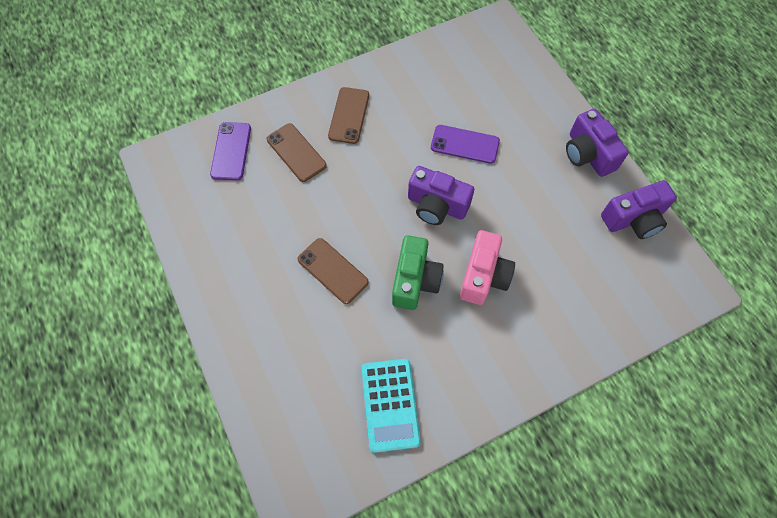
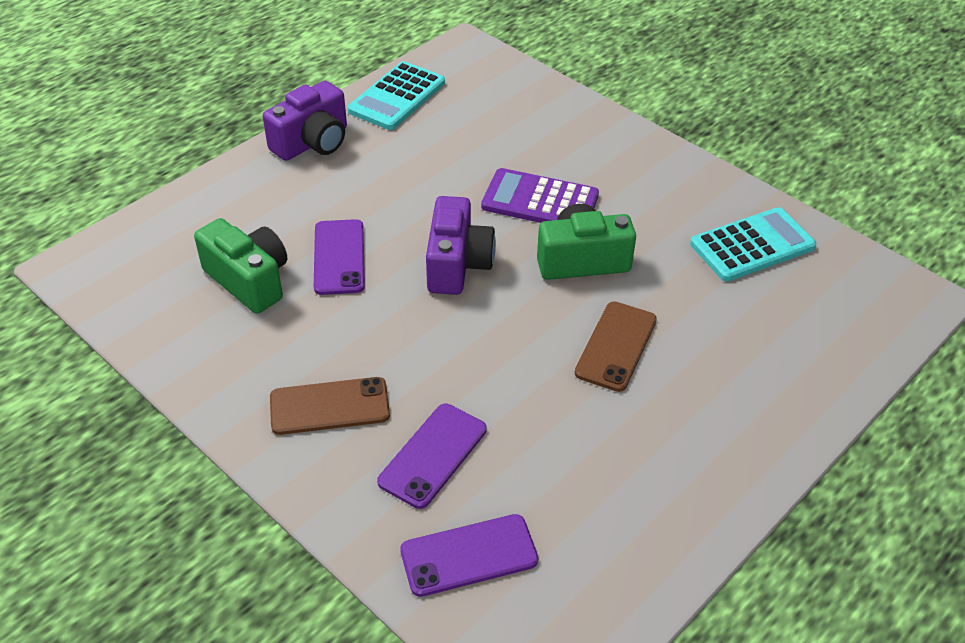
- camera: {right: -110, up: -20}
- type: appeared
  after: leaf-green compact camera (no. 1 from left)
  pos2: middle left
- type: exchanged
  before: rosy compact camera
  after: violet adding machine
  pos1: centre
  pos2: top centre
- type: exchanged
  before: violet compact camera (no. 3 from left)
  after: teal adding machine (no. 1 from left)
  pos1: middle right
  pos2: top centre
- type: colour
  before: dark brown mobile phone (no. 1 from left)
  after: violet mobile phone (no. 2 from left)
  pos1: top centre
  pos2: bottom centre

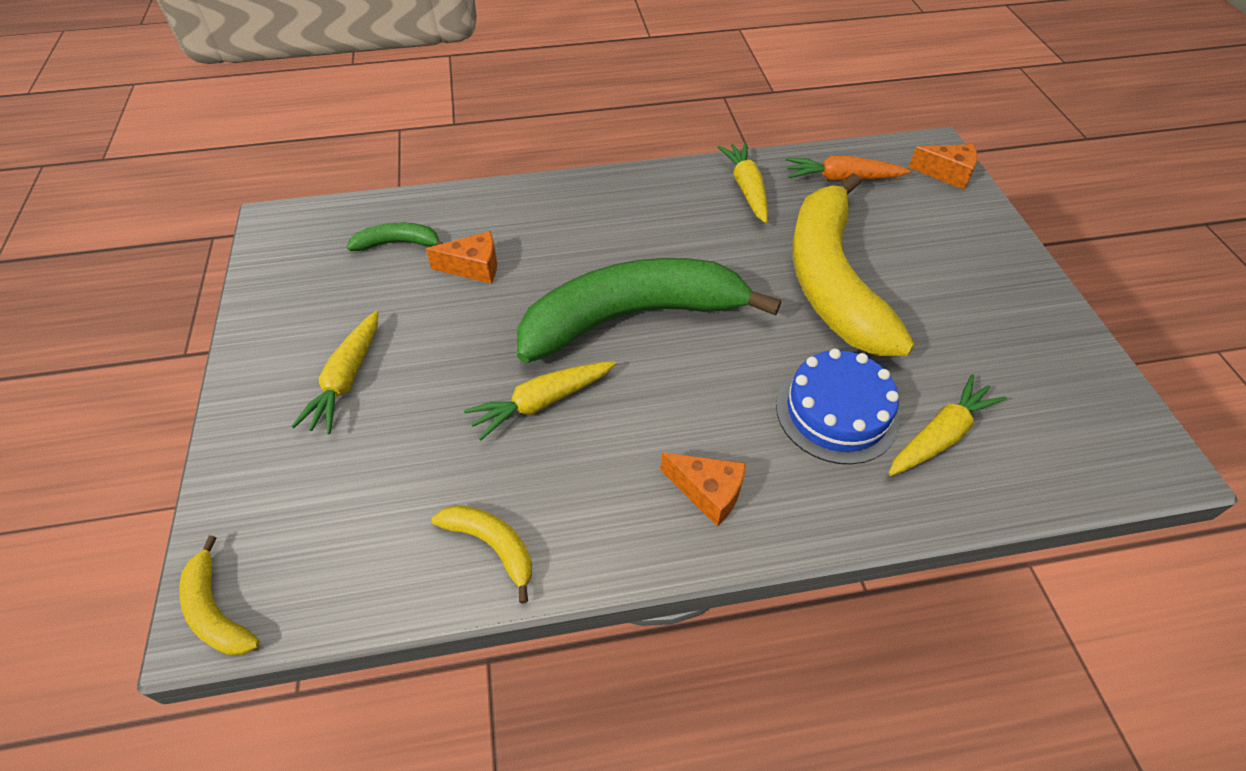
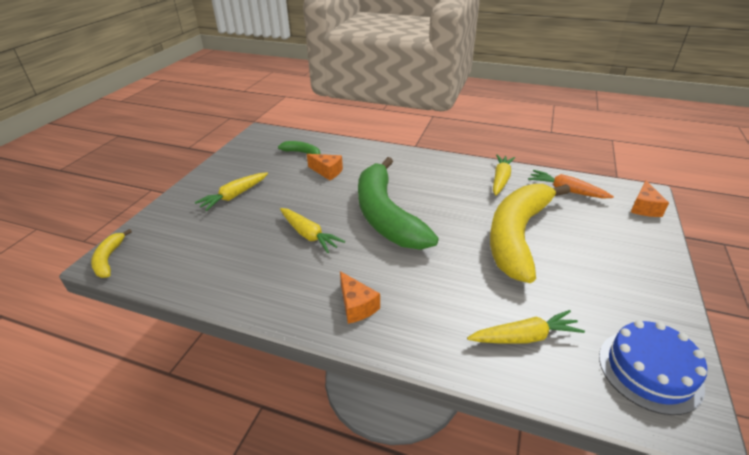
- camera: {right: 30, up: -15}
- type: missing
  before: bright yellow toy banana (no. 2 from left)
  pos1: bottom centre
- type: relocated
  before: cobalt layer cake
  pos1: middle right
  pos2: bottom right
- type: spun
  before: bright yellow toy carrot (no. 2 from left)
  pos1: centre
  pos2: centre
  turn: -135
- type: spun
  before: leaf-green toy banana (no. 2 from left)
  pos1: centre
  pos2: centre
  turn: -120
- type: spun
  before: orange cheese wedge (no. 3 from left)
  pos1: top right
  pos2: middle right
  turn: 60

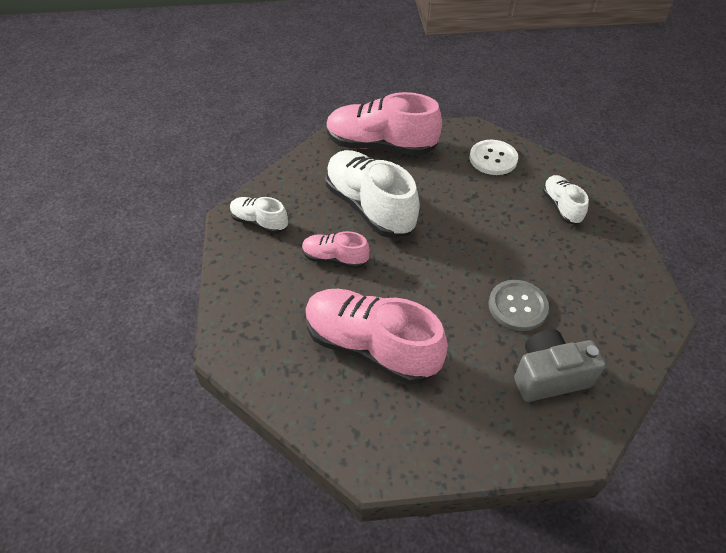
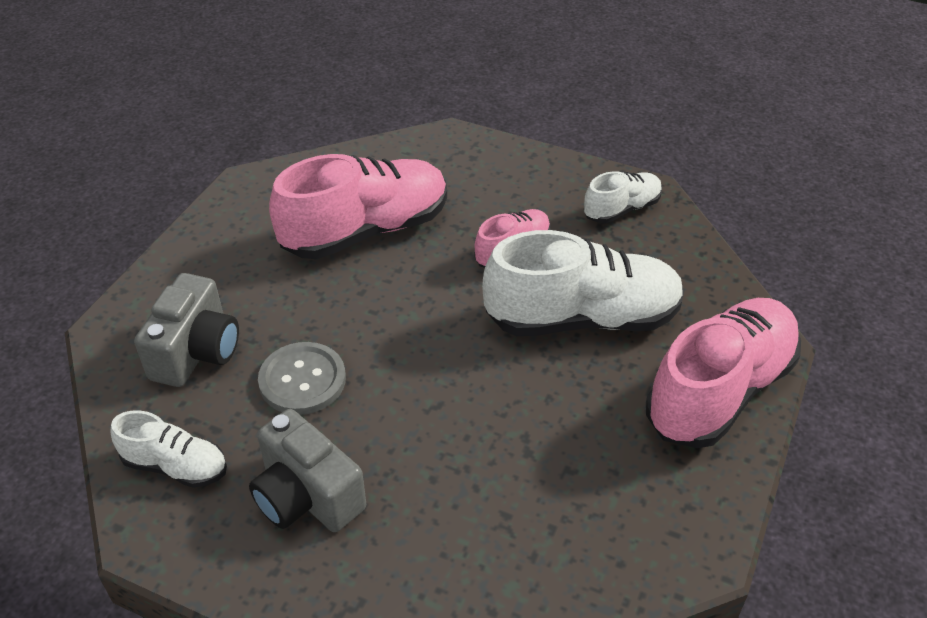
- camera: {right: 120, up: -5}
- type: missing
  before: pure white shirt button
  pos1: top right
- type: appeared
  after: grey compact camera (no. 2 from left)
  pos2: bottom left
- type: relocated
  before: pure white shoe (no. 3 from left in the first image)
  after: pure white shoe (no. 1 from left)
  pos1: middle right
  pos2: bottom left

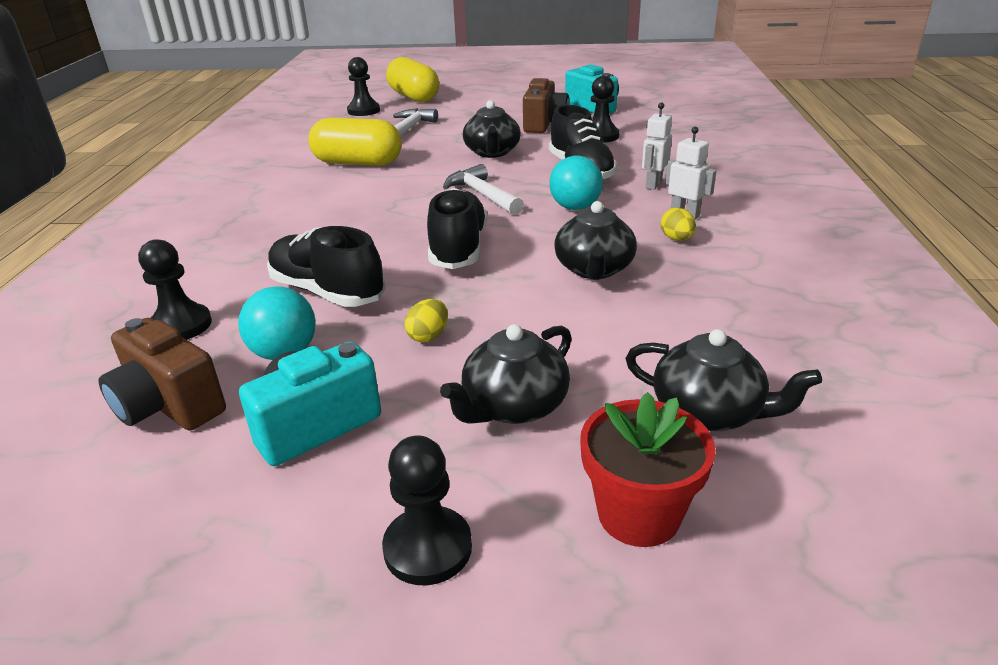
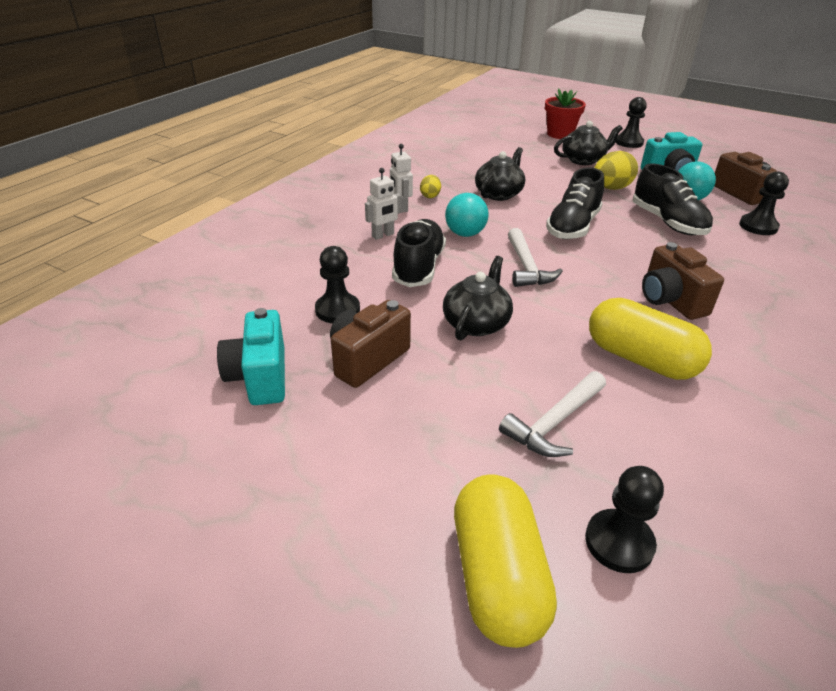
- camera: {right: -155, up: 5}
- type: missing
  before: jet-black tea pot (no. 4 from left)
  pos1: middle right
- type: appeared
  after: dark brown compact camera (no. 2 from left)
  pos2: middle right
- type: size
  before: bright yellow egg shape (no. 1 from left in the first image)
  pos1: centre
  pos2: top right
  scale: 1.82

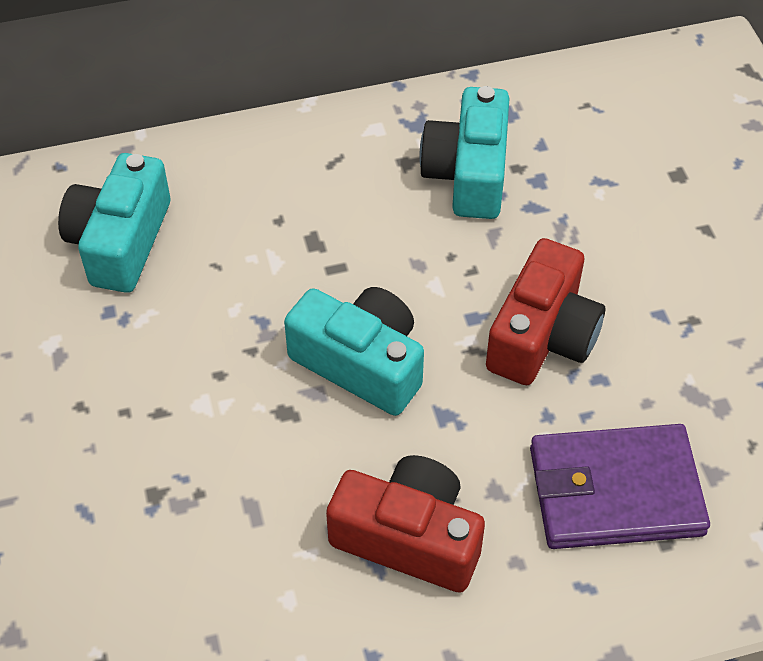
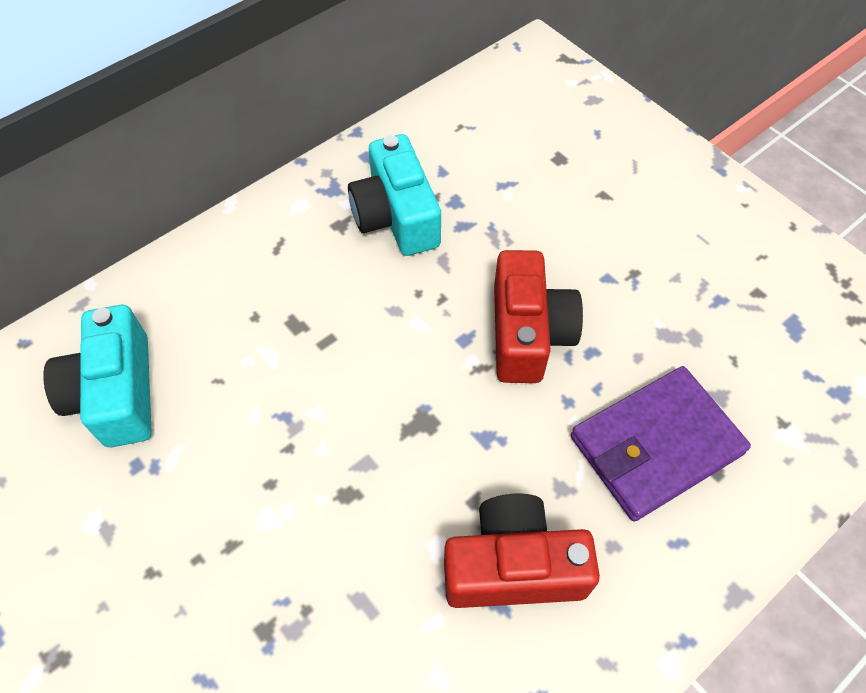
- camera: {right: -25, up: 5}
- type: missing
  before: teal compact camera (no. 2 from left)
  pos1: centre

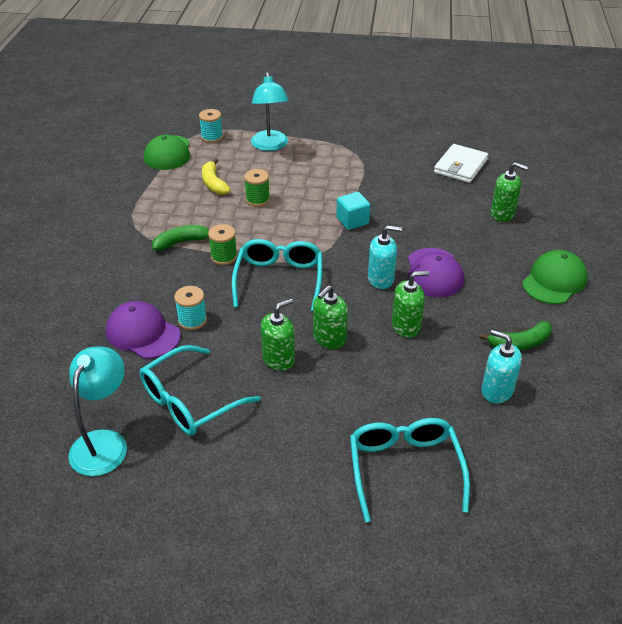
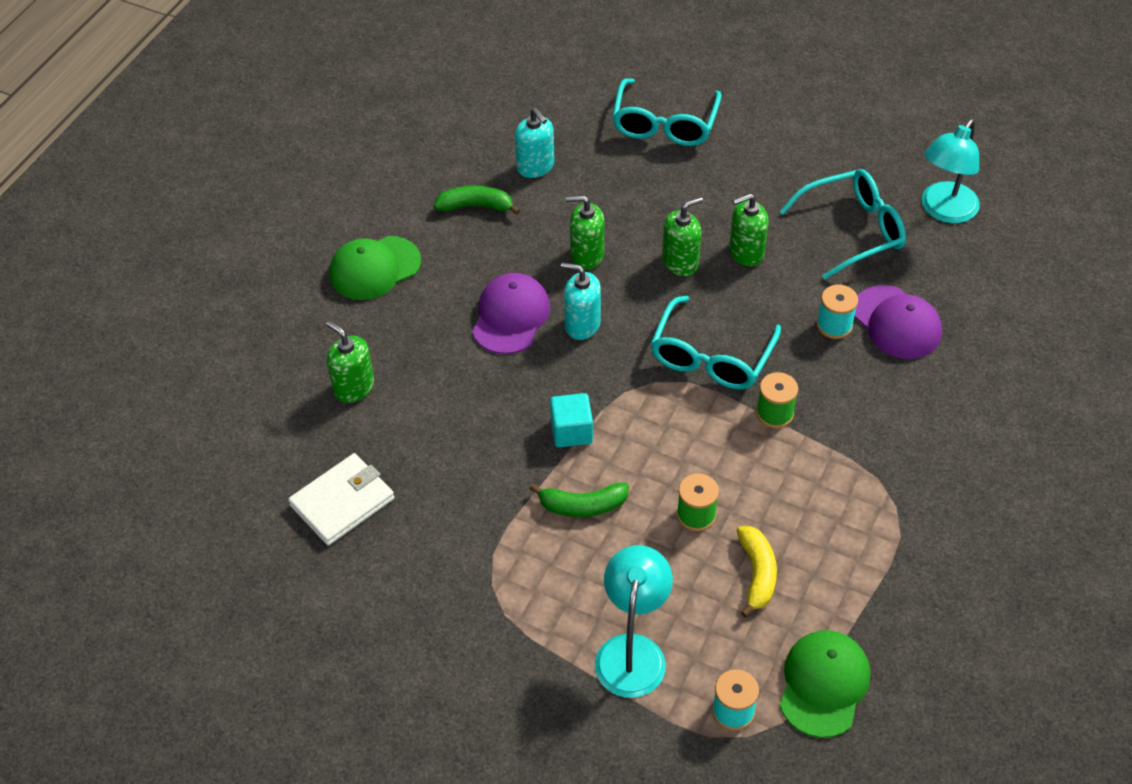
- camera: {right: -160, up: 10}
- type: relocated
  before: leaf-green toy banana (no. 1 from left in the first image)
  after: leaf-green toy banana (no. 2 from left)
  pos1: middle left
  pos2: centre

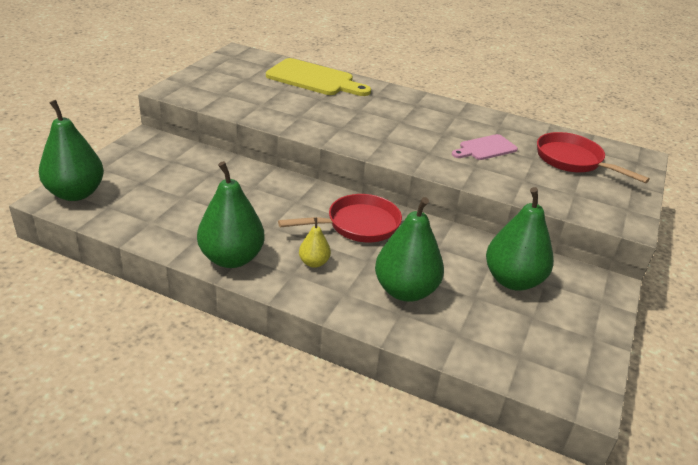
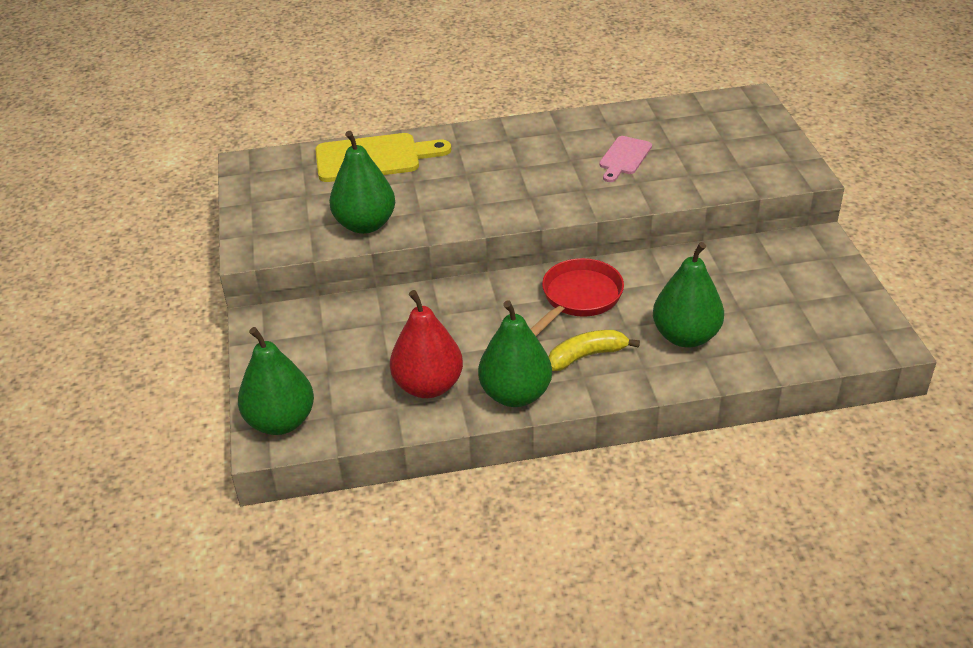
- camera: {right: -30, up: 5}
- type: missing
  before: scarlet frying pan (no. 2 from left)
  pos1: middle right
- type: appeared
  after: scarlet toy pear
  pos2: centre
- type: relocated
  before: leaf-green toy pear (no. 4 from left in the first image)
  after: leaf-green toy pear (no. 2 from left)
  pos1: middle right
  pos2: top centre
- type: exchanged
  before: bright yellow toy pear
  after: bright yellow toy banana
  pos1: centre
  pos2: centre

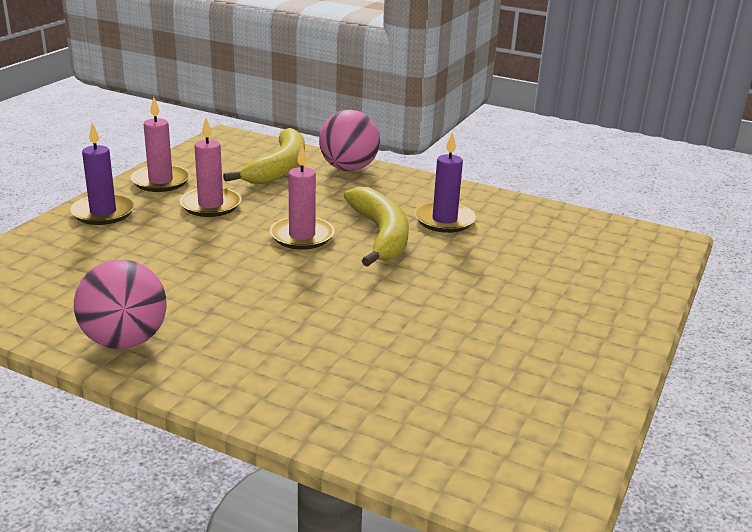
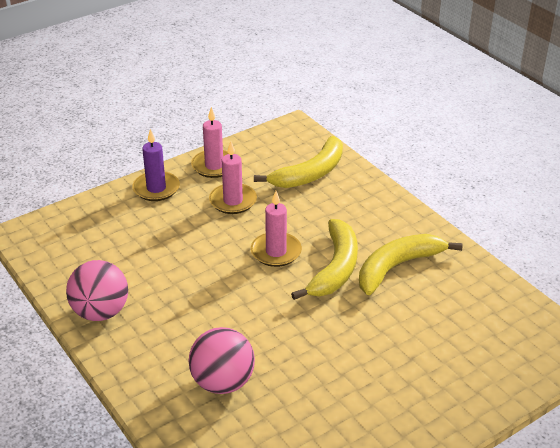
- camera: {right: 30, up: 10}
- type: relocated
  before: rosy play ball (no. 2 from left)
  pos1: top centre
  pos2: bottom centre
- type: exchanged
  before: violet pillar candle (no. 2 from left)
  after: bright yellow toy banana (no. 3 from left)
  pos1: centre
  pos2: middle right

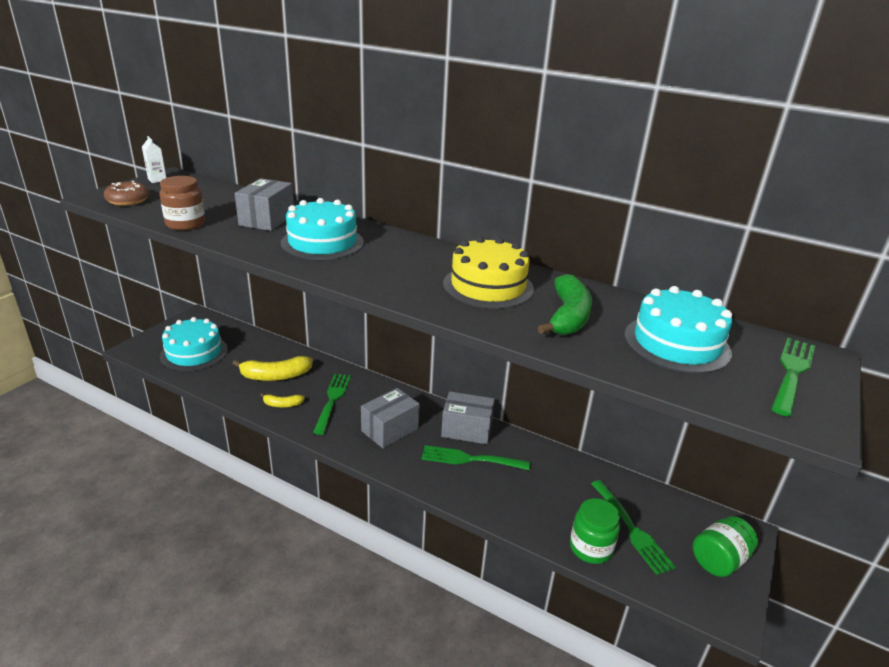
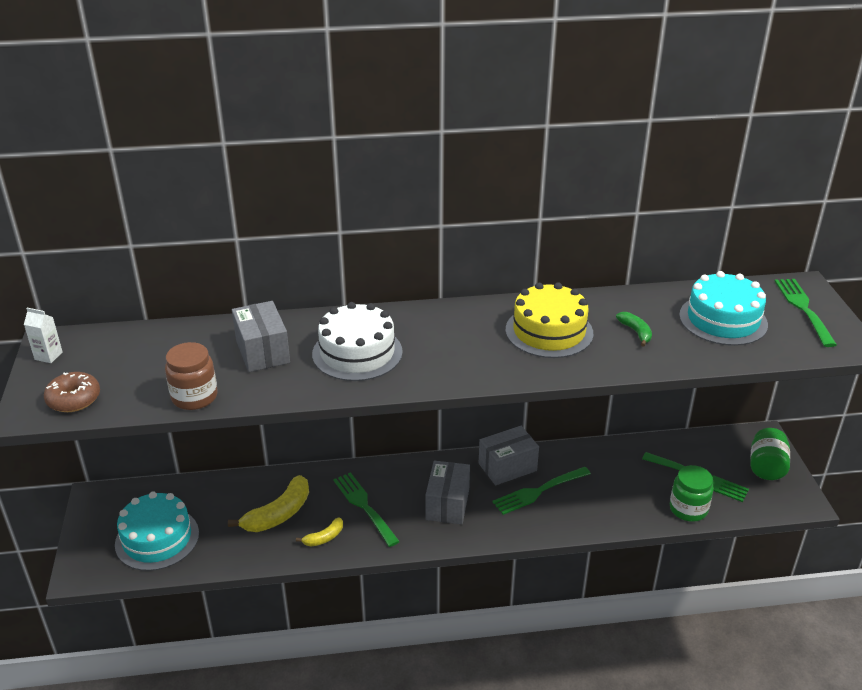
- camera: {right: -35, up: 5}
- type: colour
  before: teal layer cake (no. 2 from left)
  after: pure white layer cake
  pos1: centre
  pos2: centre
- type: size
  before: leaf-green toy banana
  pos1: centre
  pos2: middle right
  scale: 0.54

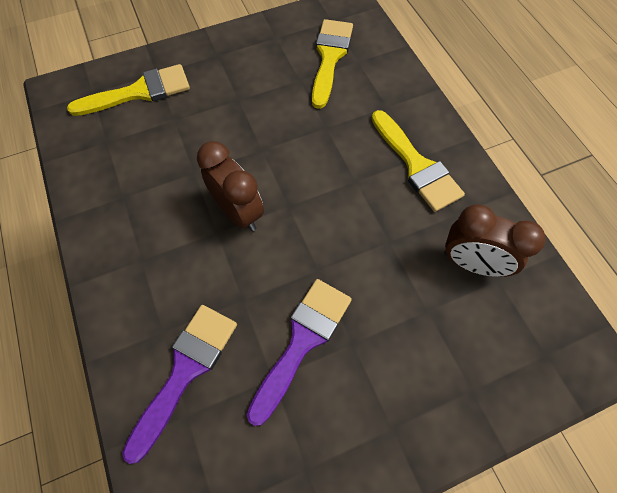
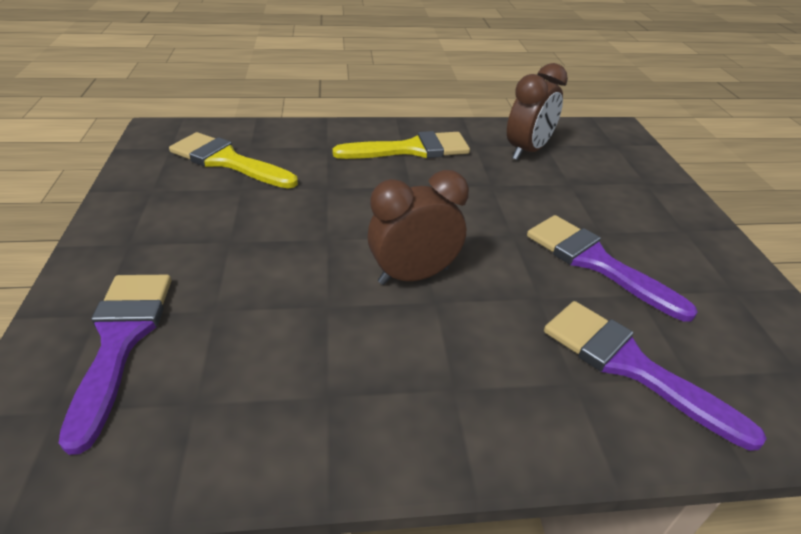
- camera: {right: -75, up: -25}
- type: colour
  before: bright yellow paintbrush (no. 1 from left)
  after: violet paintbrush (no. 1 from left)
  pos1: top left
  pos2: bottom left

